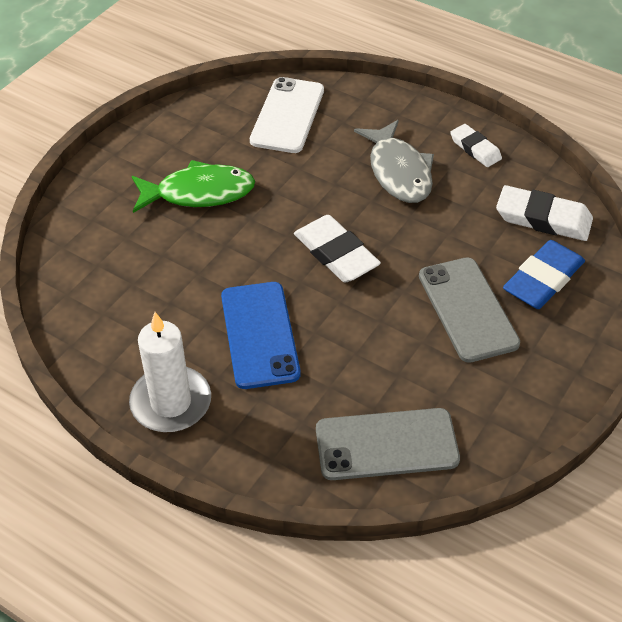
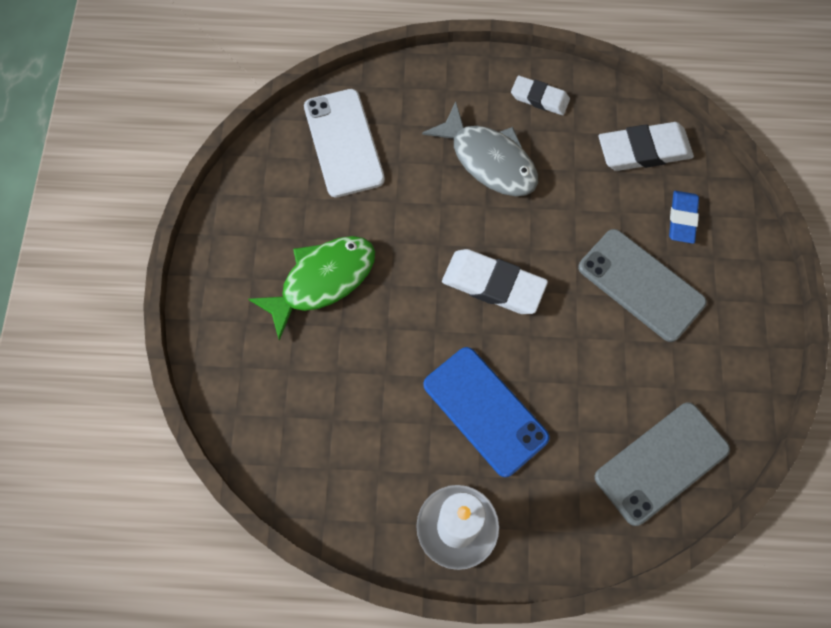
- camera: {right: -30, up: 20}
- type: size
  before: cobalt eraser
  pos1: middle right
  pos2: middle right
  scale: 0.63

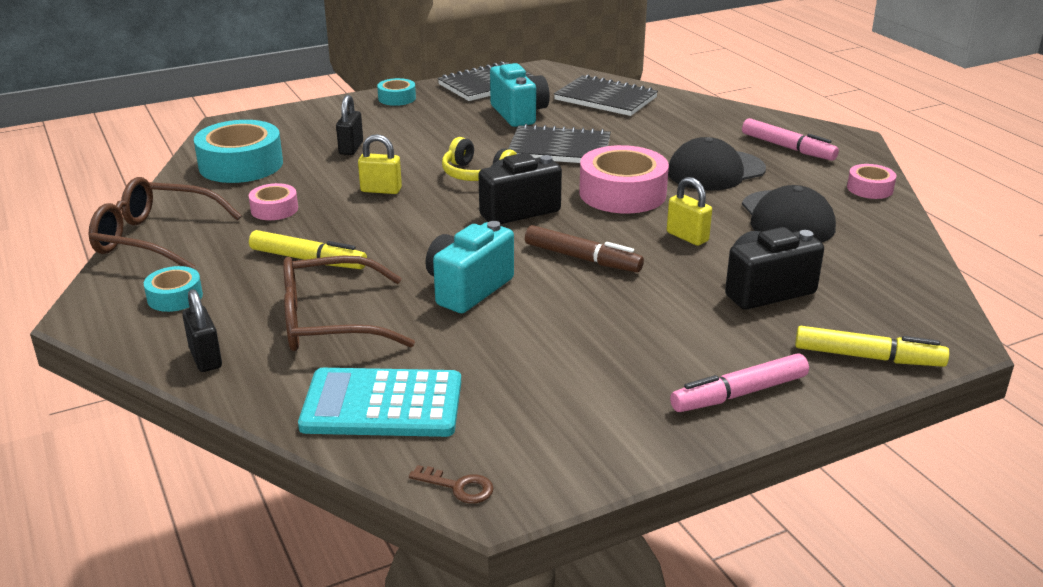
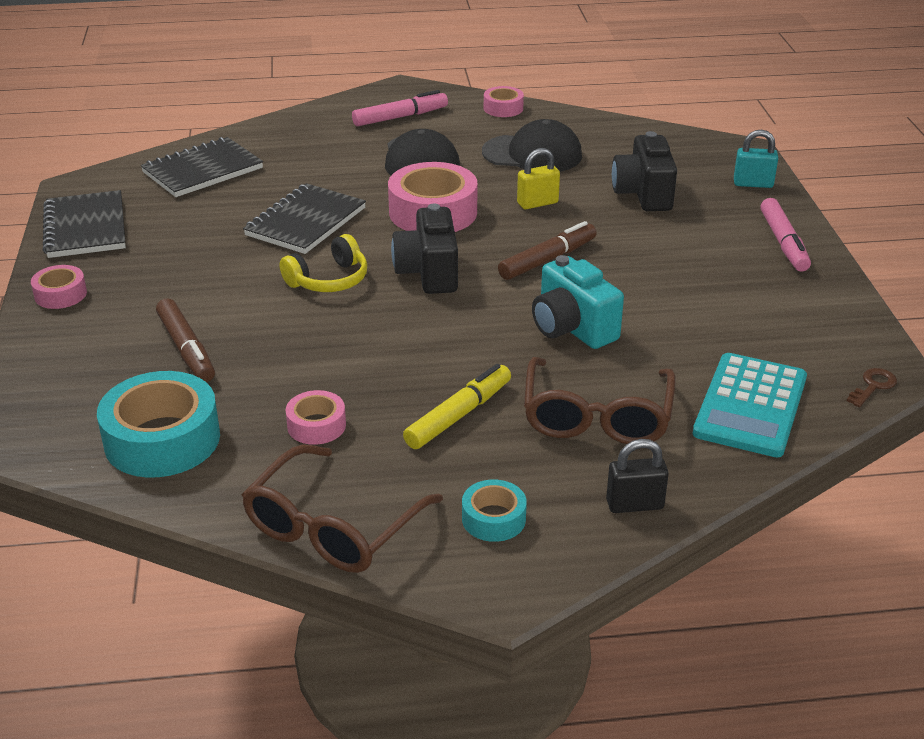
- camera: {right: -70, up: 5}
- type: missing
  before: bright yellow lock (no. 1 from left)
  pos1: top centre
- type: missing
  before: teal compact camera (no. 2 from left)
  pos1: top centre
- type: exchanged
  before: jet-black lock (no. 2 from left)
  after: dark brown marker (no. 1 from left)
  pos1: top centre
  pos2: middle left
- type: exchanged
  before: bright yellow marker (no. 2 from left)
  after: teal lock
  pos1: middle right
  pos2: top right
- type: colour
  before: teal sticky tape (no. 3 from left)
  after: rosy sticky tape (no. 1 from left)
  pos1: top centre
  pos2: middle left

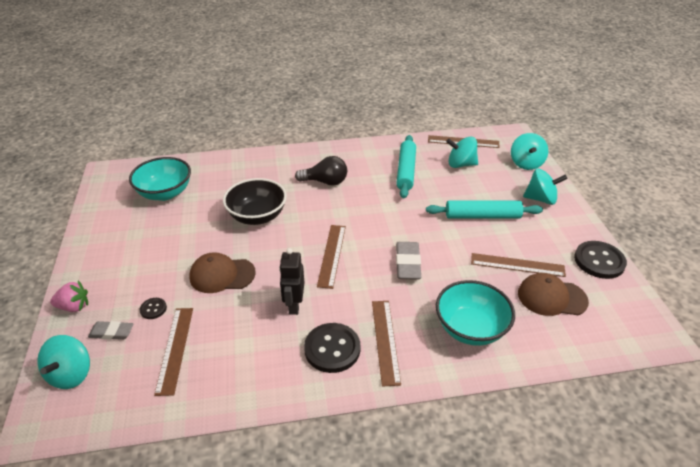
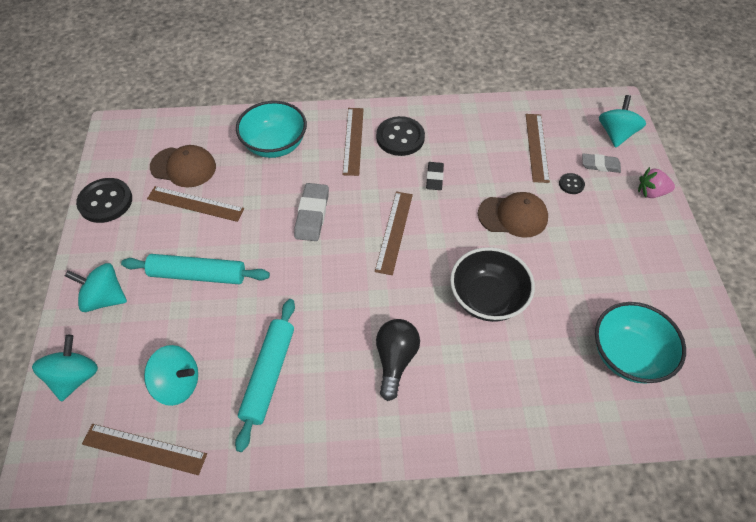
- camera: {right: -175, up: 15}
- type: exchanged
  before: jet-black toy robot
  after: jet-black eraser
  pos1: centre
  pos2: centre
- type: spun
  before: jet-black lightbulb
  pos1: centre
  pos2: bottom centre
  turn: 90

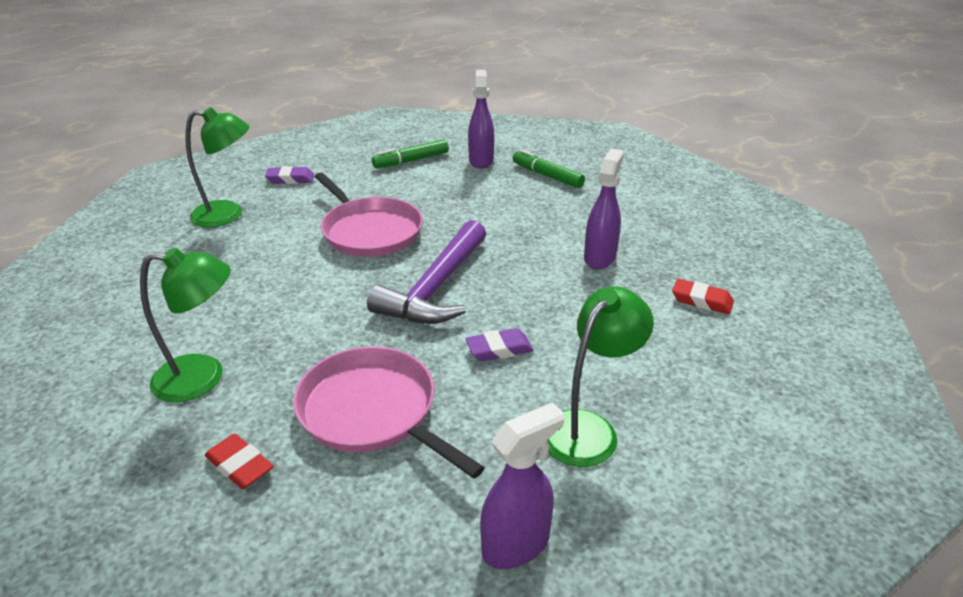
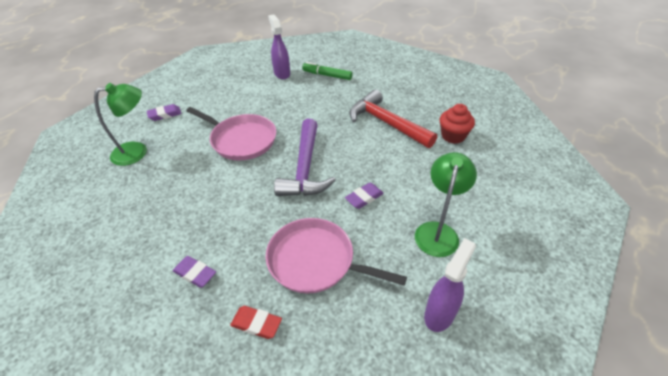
- camera: {right: -20, up: 10}
- type: missing
  before: leaf-green marker (no. 1 from left)
  pos1: top centre
- type: exchanged
  before: leaf-green reading lamp (no. 1 from left)
  after: violet eraser (no. 2 from left)
  pos1: middle left
  pos2: bottom left
- type: exchanged
  before: violet sprayer (no. 3 from left)
  after: scarlet claw hammer
  pos1: centre
  pos2: top centre
- type: exchanged
  before: scarlet eraser (no. 2 from left)
  after: scarlet cupcake
  pos1: middle right
  pos2: top right

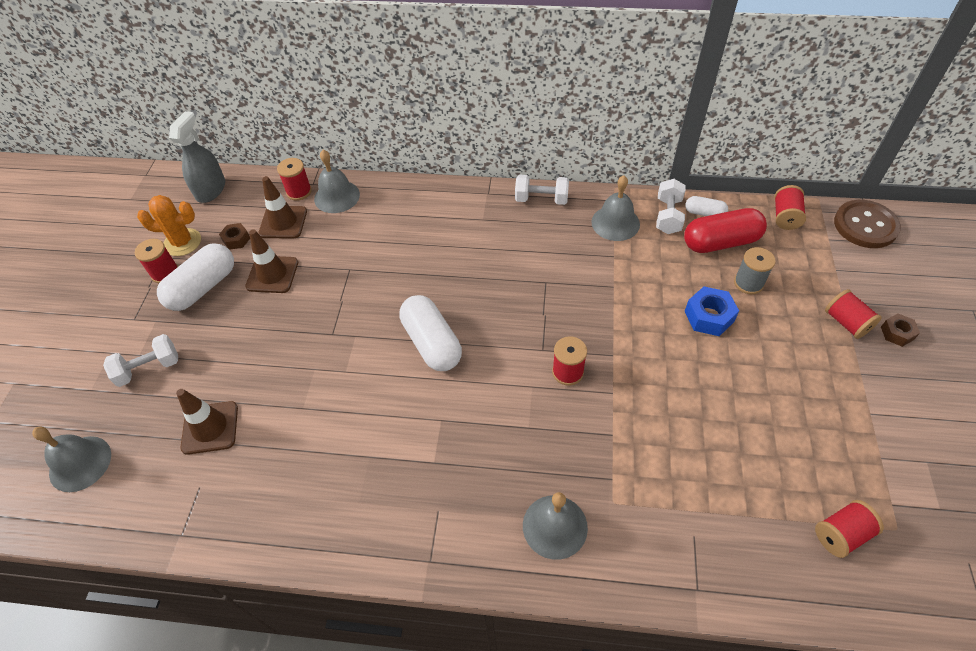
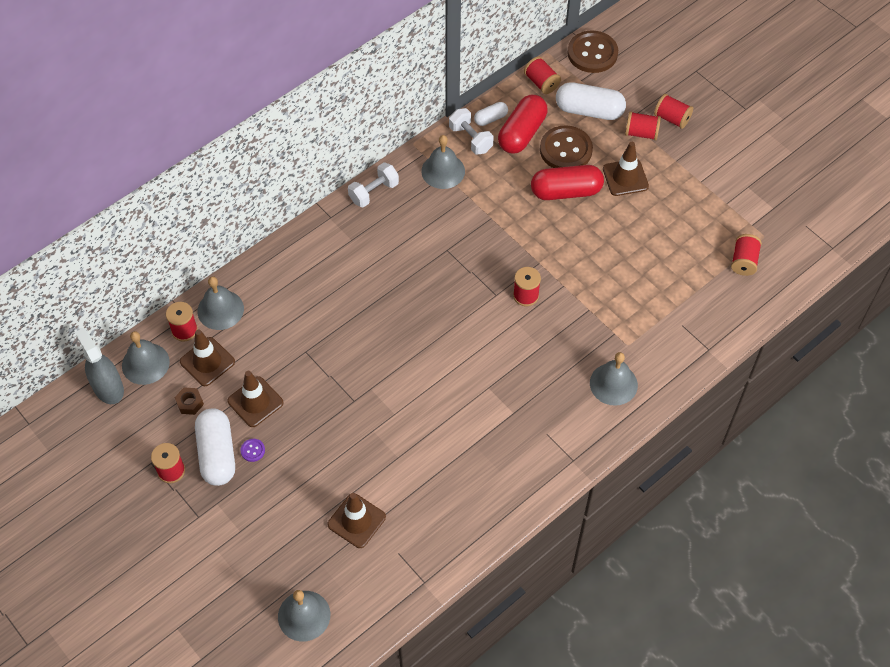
- camera: {right: -50, up: 5}
- type: missing
  before: pure white hand weight (no. 1 from left)
  pos1: middle left
- type: missing
  before: orange saguaro cactus
  pos1: middle left
- type: appeared
  after: grey bell (no. 1 from left)
  pos2: middle left
- type: appeared
  after: violet shirt button
  pos2: bottom left
- type: appeared
  after: dark brown road cone (no. 4 from left)
  pos2: top right
- type: relocated
  before: pure white pill shape (no. 2 from left in the first image)
  after: pure white pill shape (no. 3 from left)
  pos1: centre
  pos2: top centre
- type: exchanged
  before: cobalt hex nut
  after: scarlet pill shape (no. 2 from left)
  pos1: middle right
  pos2: top centre
- type: exchanged
  before: grey reel of thread
  after: dark brown shirt button (no. 1 from left)
  pos1: middle right
  pos2: top centre
- type: exchanged
  before: dark brown hex nut (no. 2 from left)
  after: scarlet reel of thread (no. 6 from left)
  pos1: middle right
  pos2: top right

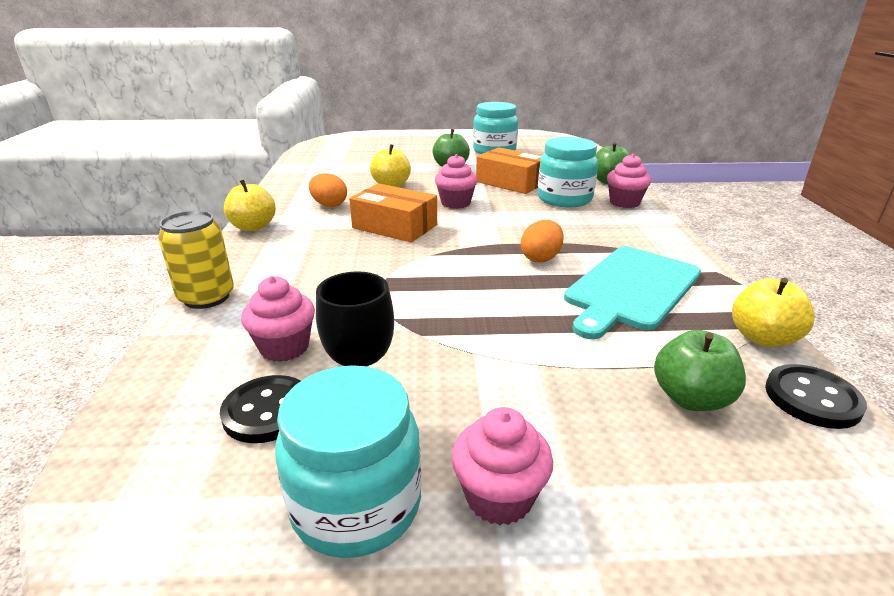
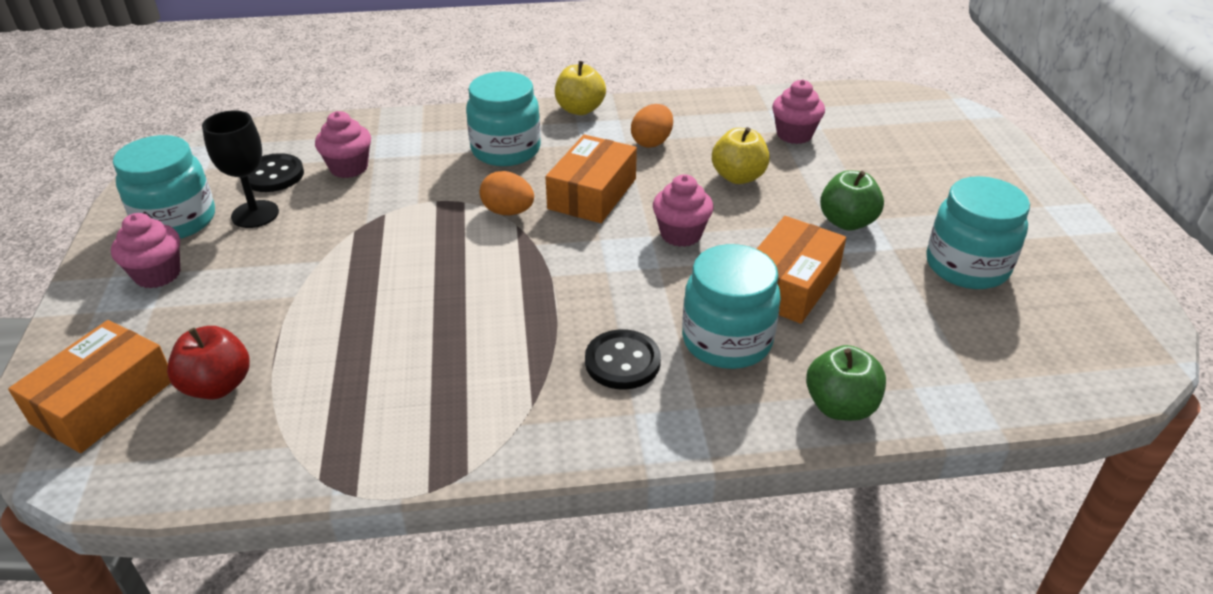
- camera: {right: 85, up: 10}
- type: missing
  before: bright yellow tin
  pos1: middle left
- type: missing
  before: teal cutting board
  pos1: middle right
- type: missing
  before: bright yellow apple (no. 3 from left)
  pos1: middle right
- type: appeared
  after: orange box (no. 1 from left)
  pos2: middle left
- type: appeared
  after: teal jam jar (no. 2 from left)
  pos2: top centre
- type: relocated
  before: orange egg shape (no. 2 from left in the first image)
  after: orange egg shape (no. 1 from left)
  pos1: centre
  pos2: top centre
- type: relocated
  before: rosy cupcake (no. 4 from left)
  pos1: top right
  pos2: top centre
- type: relocated
  before: jet-black shirt button (no. 2 from left)
  pos1: middle right
  pos2: centre
- type: colour
  before: leaf-green apple (no. 3 from left)
  after: scarlet apple
  pos1: middle right
  pos2: middle left

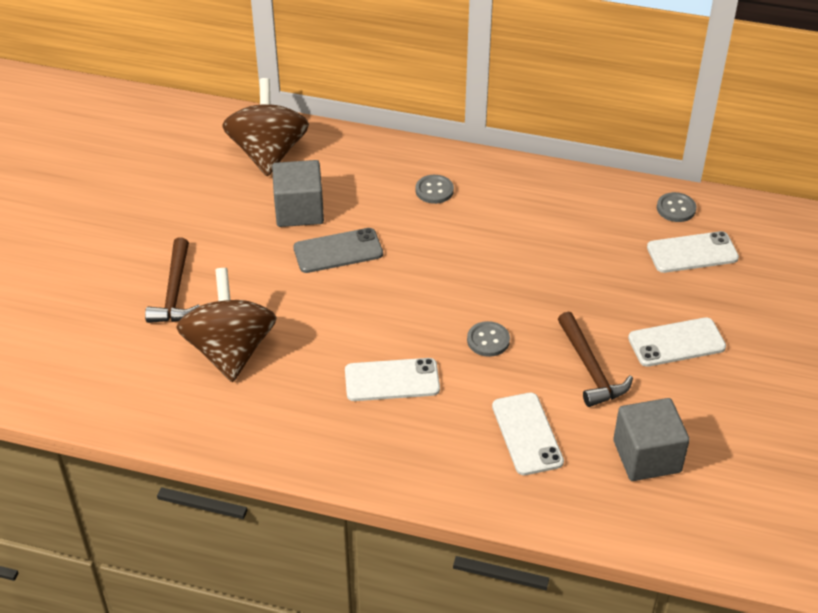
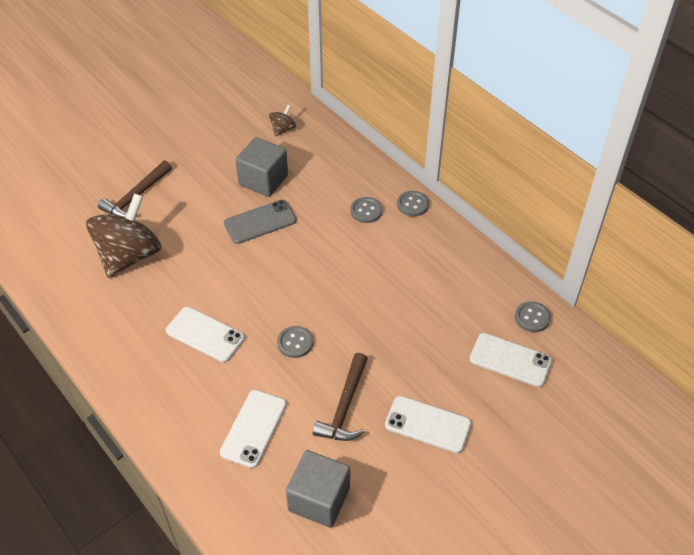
- camera: {right: 35, up: 5}
- type: appeared
  after: grey shirt button (no. 3 from left)
  pos2: centre
- type: spun
  before: grey mobile phone
  pos1: centre
  pos2: centre
  turn: -45
- type: size
  before: dark brown whirligig (no. 2 from left)
  pos1: top left
  pos2: top centre
  scale: 0.43

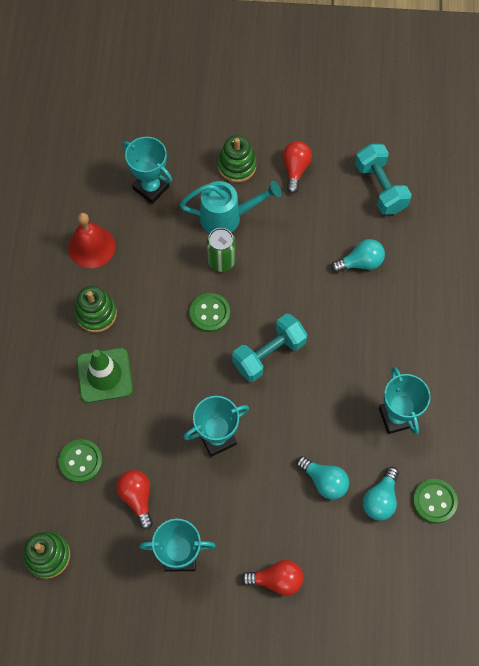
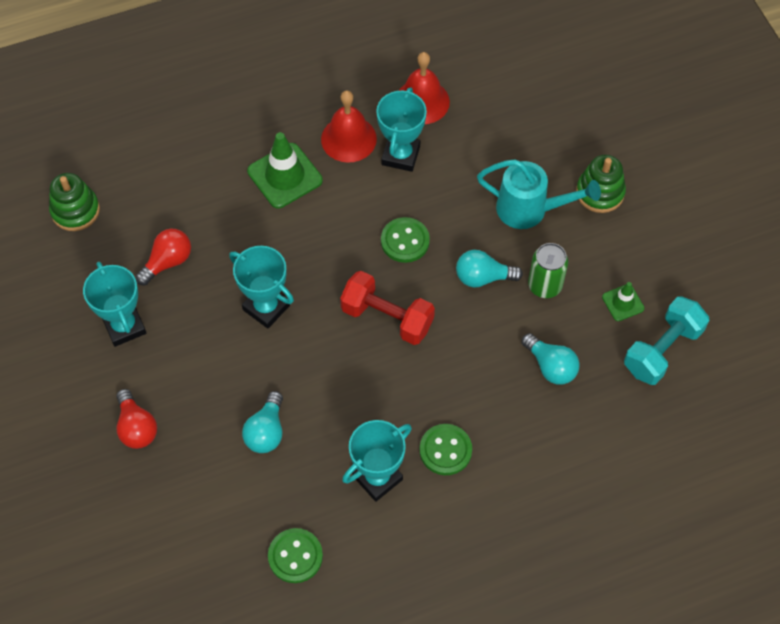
- camera: {right: 65, up: -5}
- type: missing
  before: scarlet lightbulb (no. 3 from left)
  pos1: top centre
- type: appeared
  after: leaf-green road cone (no. 2 from left)
  pos2: middle right
- type: relocated
  before: leaf-green shirt button (no. 1 from left in the first image)
  after: leaf-green shirt button (no. 3 from left)
  pos1: bottom left
  pos2: bottom centre
- type: relocated
  before: teal award cup (no. 1 from left in the first image)
  after: teal award cup (no. 4 from left)
  pos1: top left
  pos2: top centre
- type: relocated
  before: leaf-green tin
  pos1: centre
  pos2: middle right
- type: relocated
  before: teal lightbulb (no. 3 from left in the first image)
  after: teal lightbulb (no. 2 from left)
  pos1: bottom right
  pos2: centre
- type: exchanged
  before: leaf-green stacking toy (no. 2 from left)
  after: scarlet bell (no. 1 from left)
  pos1: middle left
  pos2: top centre
- type: colour
  before: teal hand weight (no. 1 from left)
  after: scarlet hand weight
  pos1: centre
  pos2: centre
- type: spun
  before: teal watering can
  pos1: top centre
  pos2: top right
  turn: -45

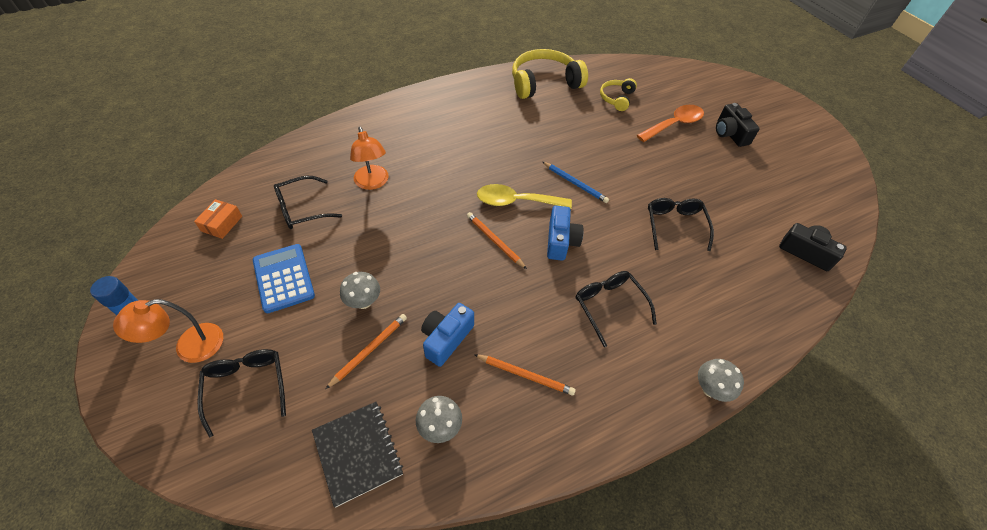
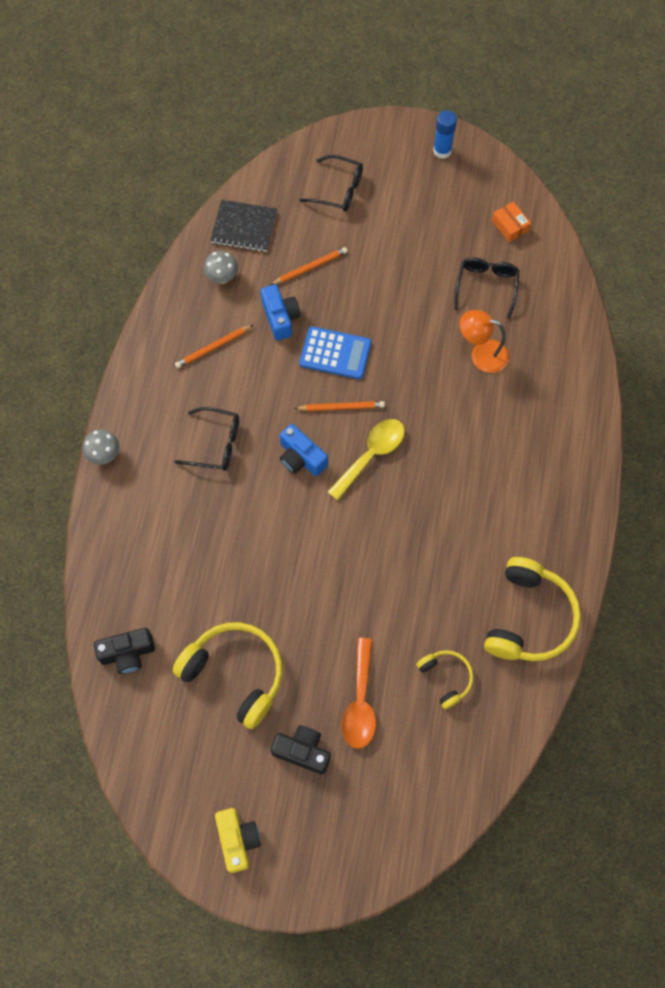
- camera: {right: 130, up: 15}
- type: missing
  before: orange reading lamp (no. 1 from left)
  pos1: middle left
- type: missing
  before: grey mushroom (no. 1 from left)
  pos1: centre
- type: missing
  before: cobalt wooden pencil
  pos1: centre
- type: missing
  before: jet-black eyeglasses (no. 4 from left)
  pos1: middle right
- type: appeared
  after: bright yellow headphones (no. 1 from left)
  pos2: bottom centre
- type: appeared
  after: bright yellow compact camera
  pos2: bottom centre
- type: relocated
  before: cobalt adding machine
  pos1: middle left
  pos2: centre
- type: spun
  before: orange wooden pencil (no. 1 from left in the first image)
  pos1: centre
  pos2: top centre
  turn: -105

